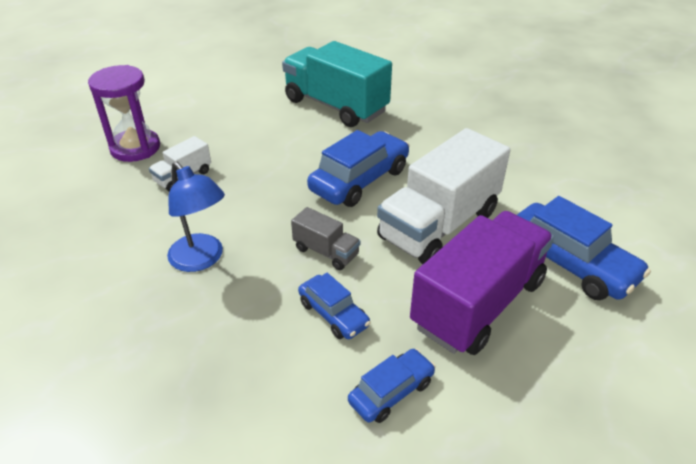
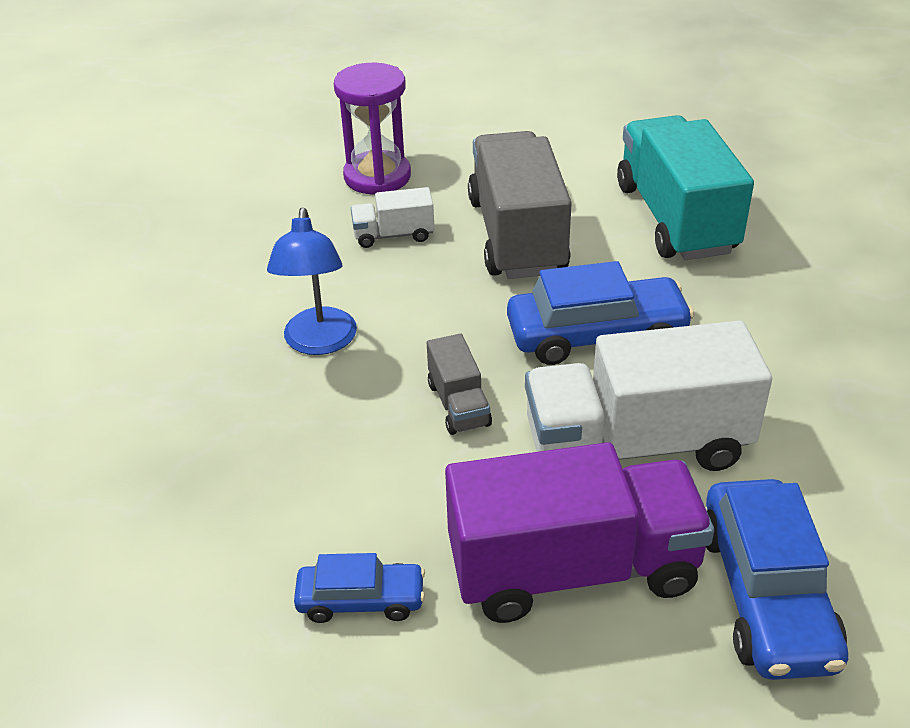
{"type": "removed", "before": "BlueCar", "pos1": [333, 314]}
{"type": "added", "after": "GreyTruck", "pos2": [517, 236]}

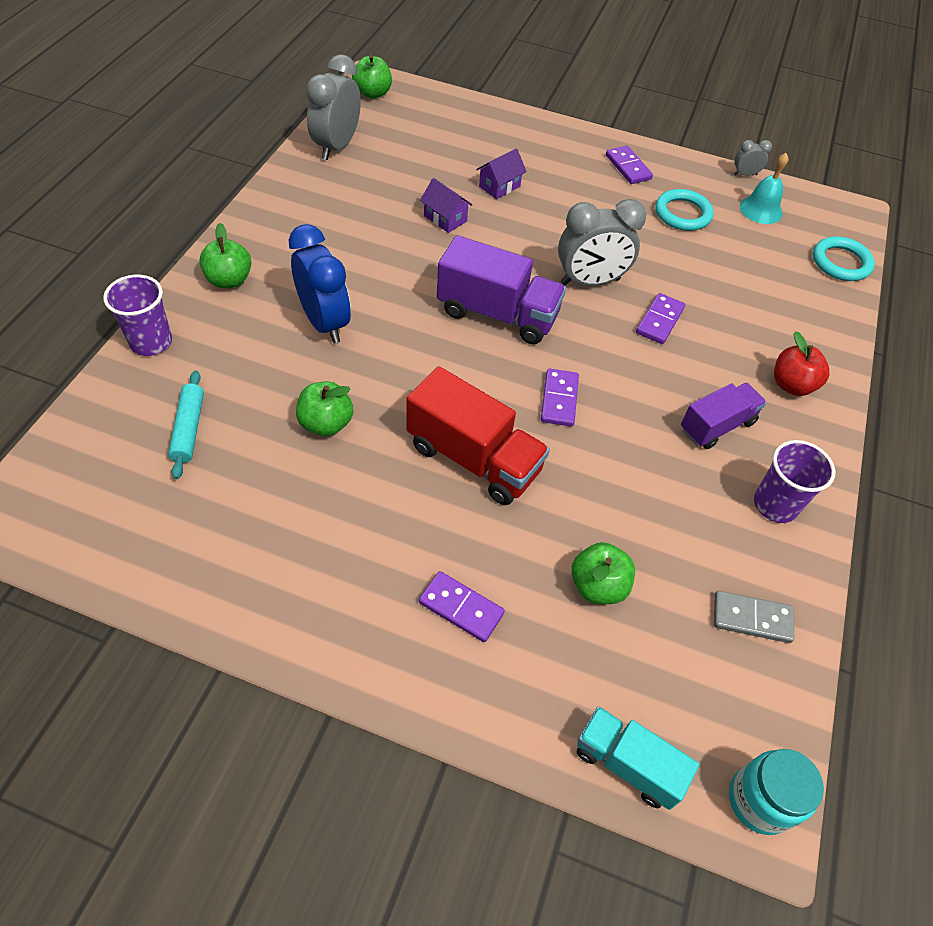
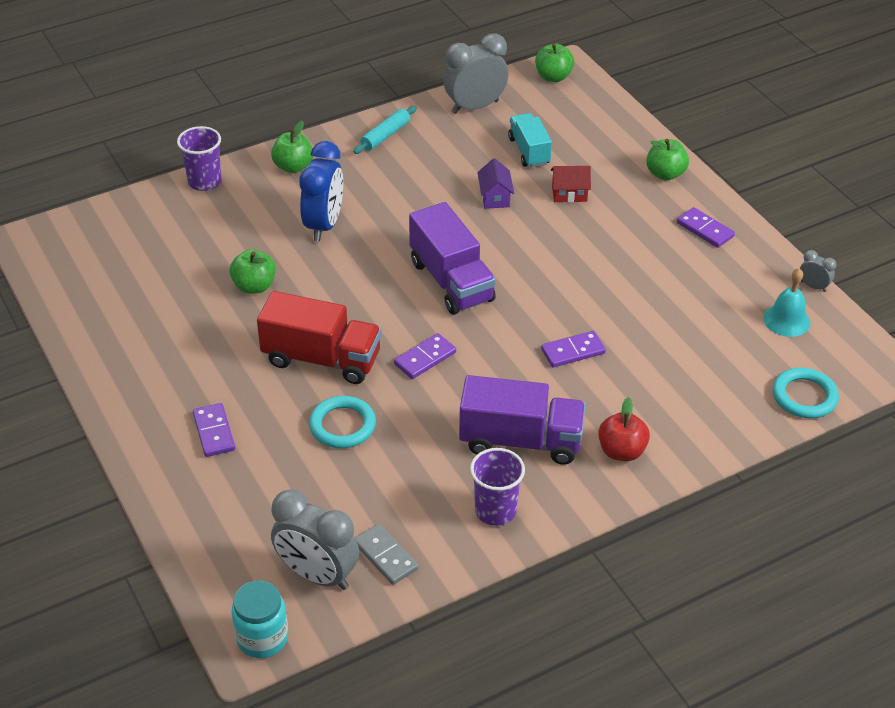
{"type": "turned", "before": "PurpleDomino", "pos1": [628, 167], "pos2": [705, 230], "turn": -60}
{"type": "recoloured", "before": "PurpleHouse", "after": "RedHouse", "pos1": [499, 186], "pos2": [569, 194]}
{"type": "moved", "before": "TurquoiseRing", "pos1": [682, 214], "pos2": [342, 425]}
{"type": "moved", "before": "GreyClock", "pos1": [590, 282], "pos2": [317, 575]}
{"type": "turned", "before": "RedTruck", "pos1": [473, 458], "pos2": [321, 359], "turn": -60}
{"type": "moved", "before": "TurquoiseRollingPin", "pos1": [189, 429], "pos2": [385, 135]}
{"type": "resized", "before": "PurpleTruck", "pos1": [717, 426], "pos2": [520, 441], "scale": 1.58}
{"type": "moved", "before": "GreenApple", "pos1": [598, 586], "pos2": [665, 174]}
{"type": "moved", "before": "TurquoiseTruck", "pos1": [627, 763], "pos2": [529, 151]}

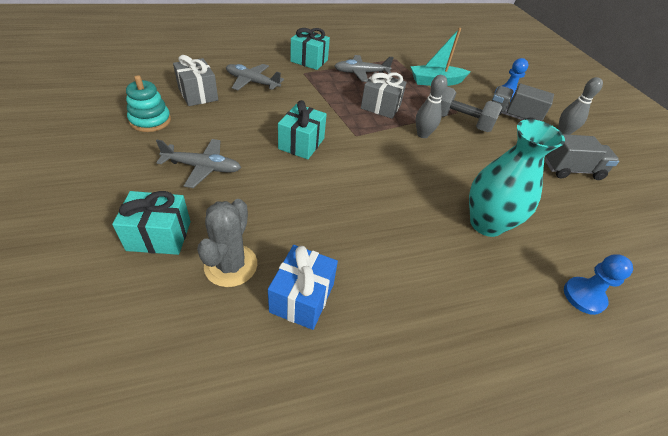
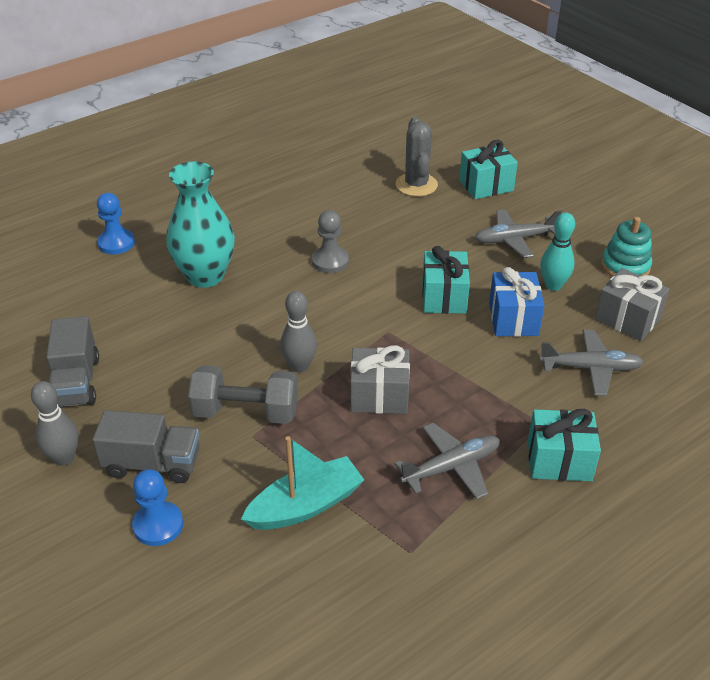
{"type": "turned", "before": "GreyTruck", "pos1": [572, 170], "pos2": [76, 382], "turn": -75}
{"type": "moved", "before": "BlueGift", "pos1": [302, 298], "pos2": [513, 319]}
{"type": "added", "after": "GreyPawn", "pos2": [330, 261]}
{"type": "added", "after": "TurquoiseBowlingPin", "pos2": [553, 285]}

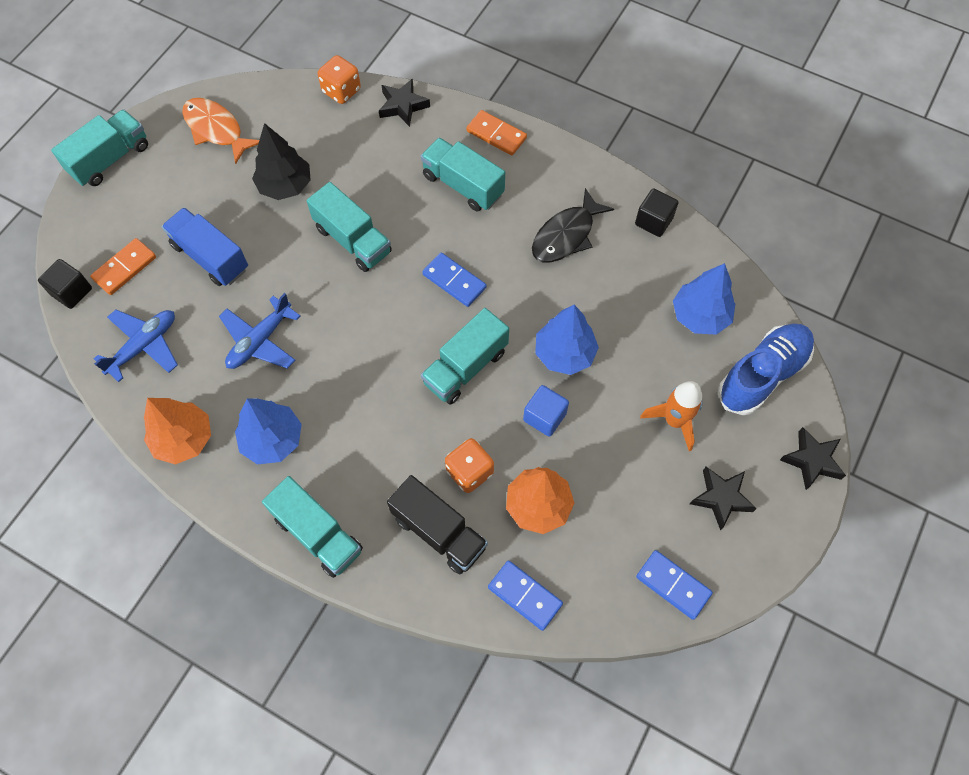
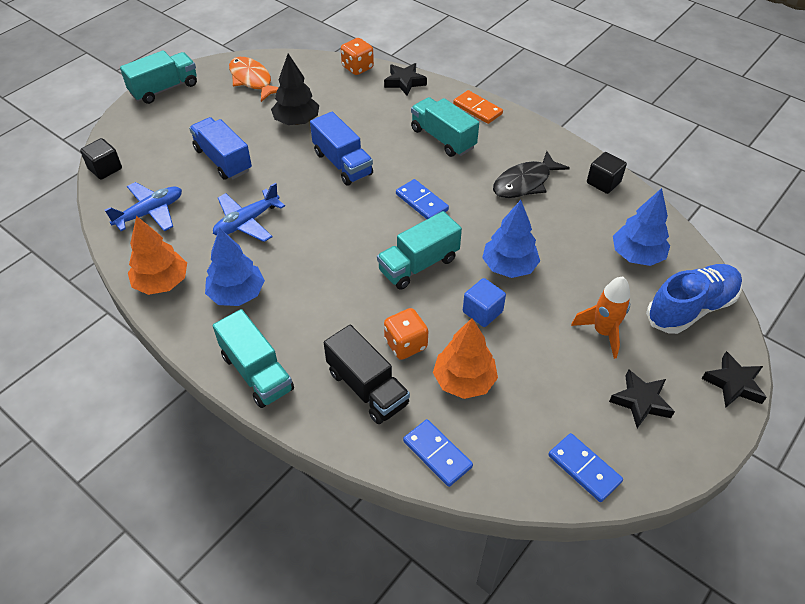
{"type": "recoloured", "before": "TurquoiseTruck", "after": "BlueTruck", "pos1": [353, 240], "pos2": [342, 163]}
{"type": "removed", "before": "OrangeDomino", "pos1": [125, 268]}

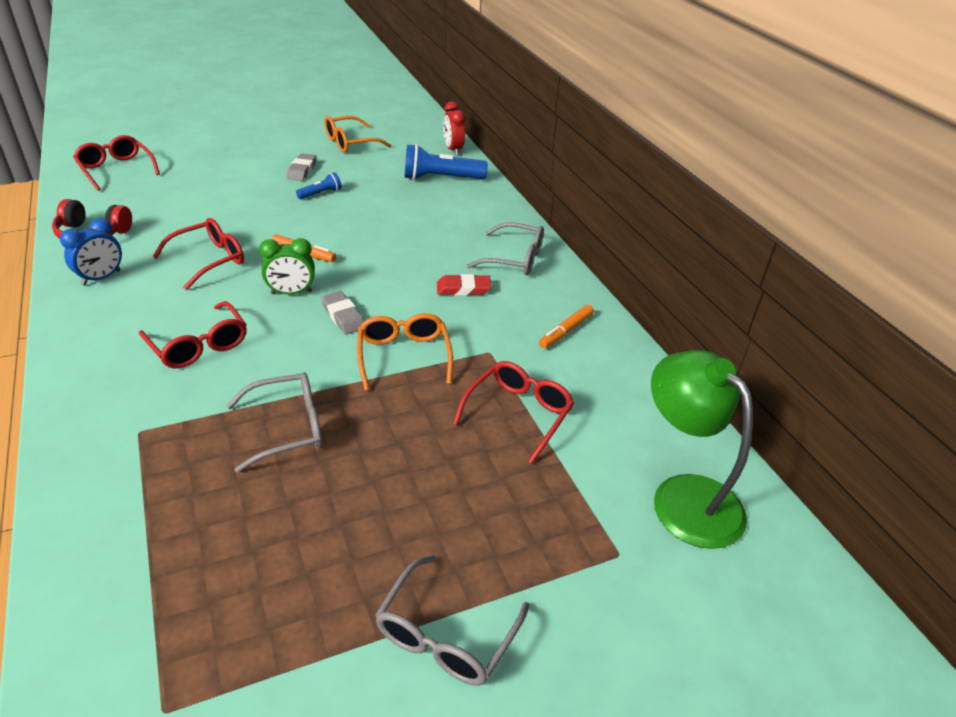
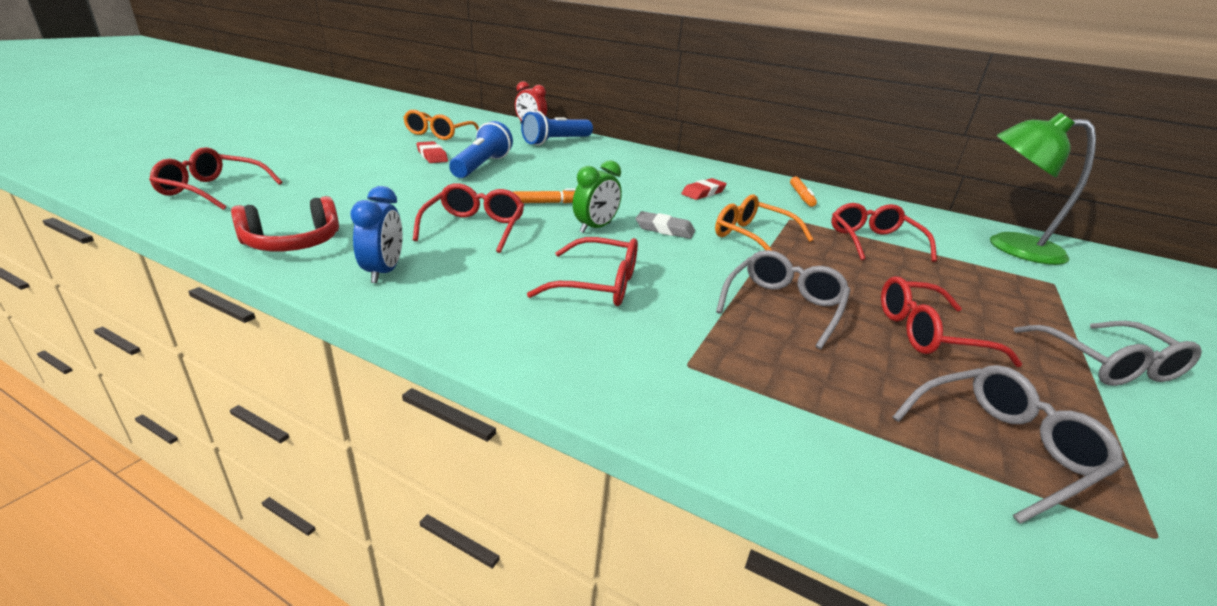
{"type": "recoloured", "before": "GreyEraser", "after": "RedEraser", "pos1": [302, 170], "pos2": [432, 156]}
{"type": "resized", "before": "BlueFlashlight", "pos1": [321, 194], "pos2": [482, 166], "scale": 1.94}
{"type": "moved", "before": "GreyGlasses", "pos1": [515, 259], "pos2": [1003, 447]}
{"type": "added", "after": "RedGlasses", "pos2": [927, 333]}

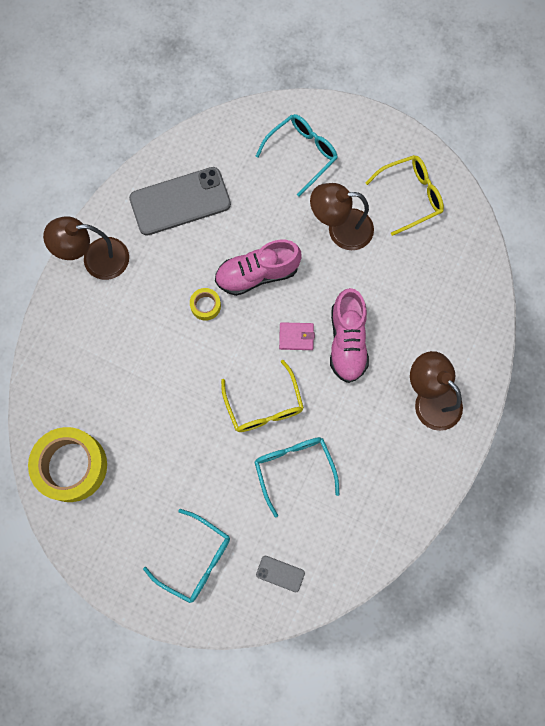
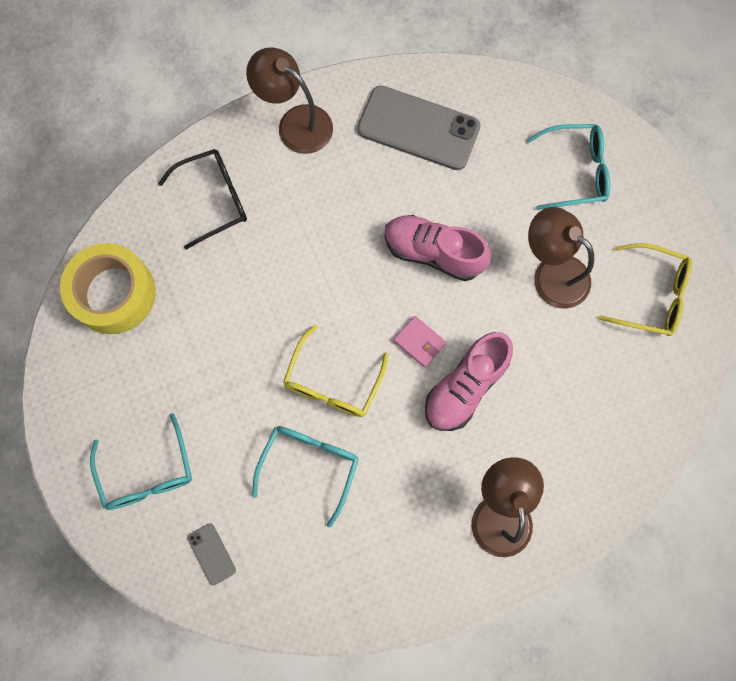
{"type": "removed", "before": "YellowTape", "pos1": [205, 306]}
{"type": "added", "after": "BlackGlasses", "pos2": [214, 199]}

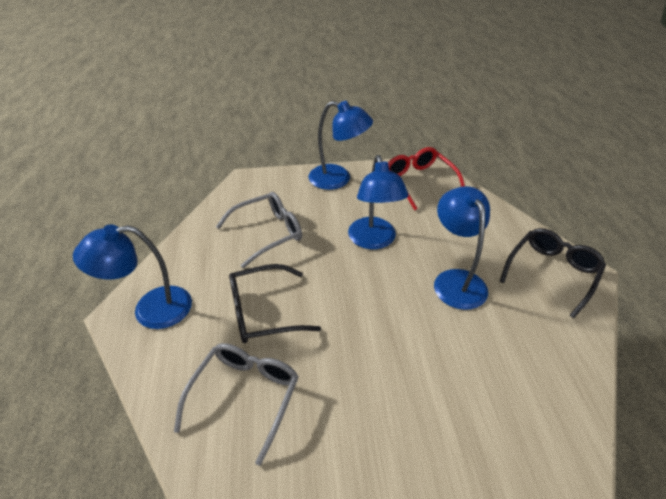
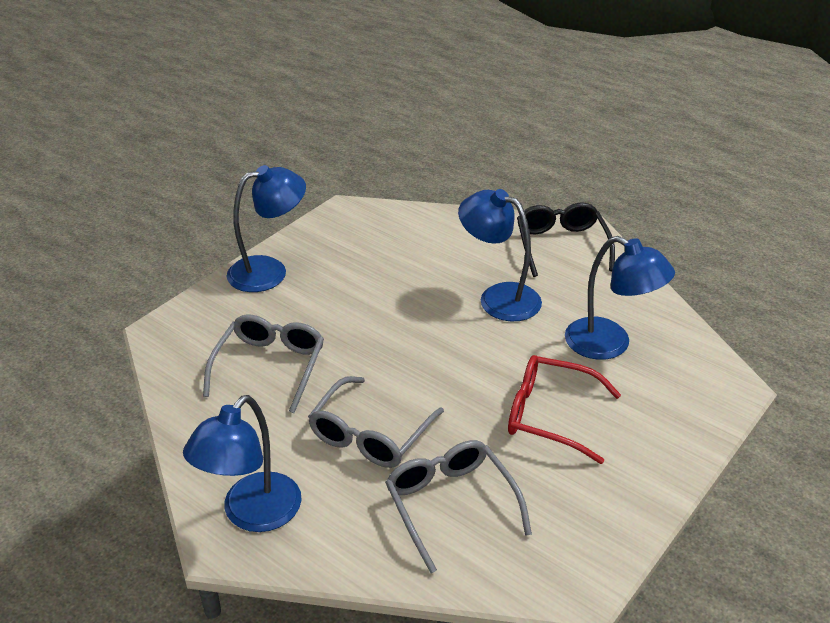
{"type": "moved", "before": "RedGlasses", "pos1": [419, 182], "pos2": [550, 415]}
{"type": "moved", "before": "BlueLamp", "pos1": [374, 241], "pos2": [610, 344]}
{"type": "recoloured", "before": "BlackGlasses", "after": "GreyGlasses", "pos1": [263, 312], "pos2": [370, 434]}

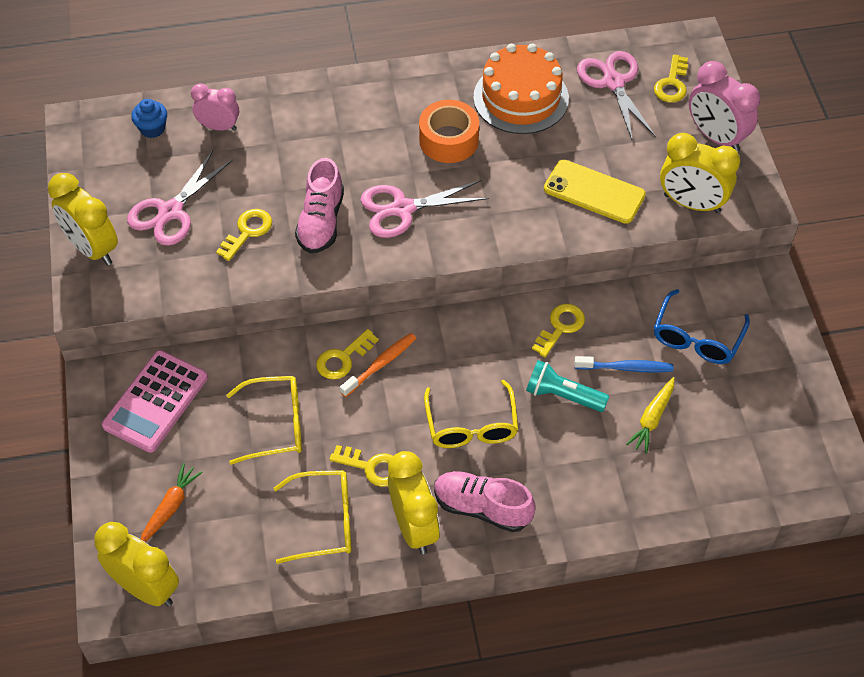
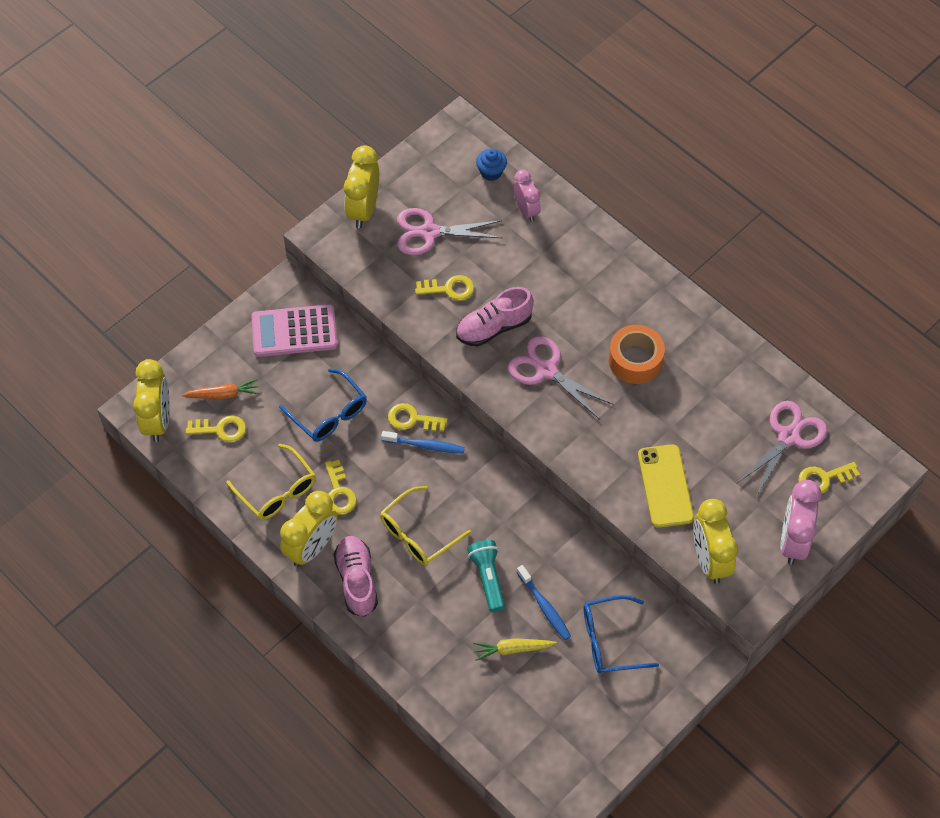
{"type": "removed", "before": "OrangeCake", "pos1": [521, 98]}
{"type": "moved", "before": "YellowKey", "pos1": [560, 327], "pos2": [221, 429]}
{"type": "recoloured", "before": "OrangeToothbrush", "after": "BlueToothbrush", "pos1": [380, 364], "pos2": [425, 445]}
{"type": "recoloured", "before": "YellowGlasses", "after": "BlueGlasses", "pos1": [276, 425], "pos2": [329, 414]}

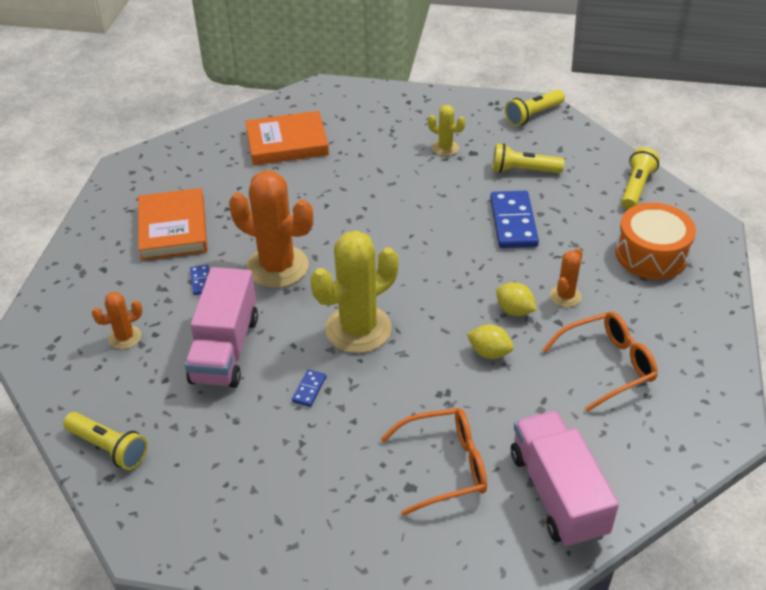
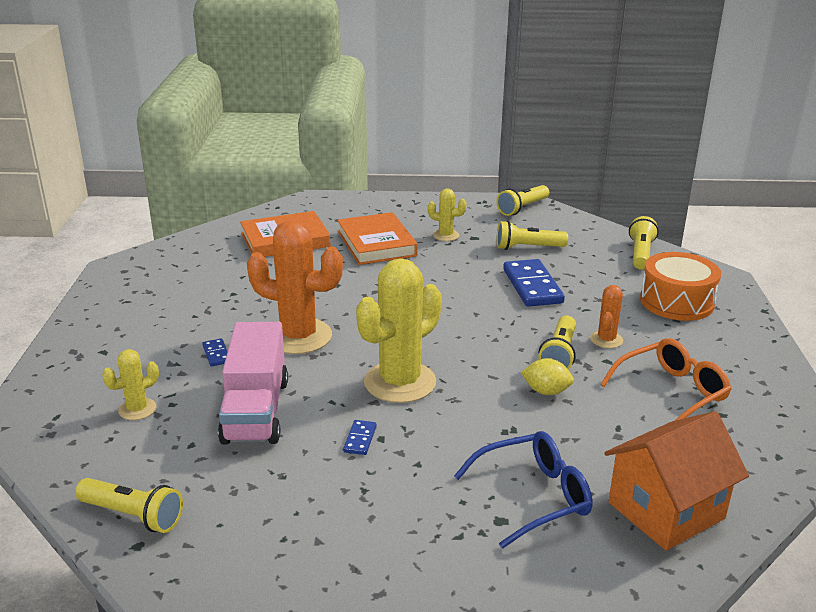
{"type": "moved", "before": "OrangeBook", "pos1": [173, 229], "pos2": [376, 243]}
{"type": "replaced", "before": "YellowLemon", "after": "YellowFlashlight", "pos1": [514, 310], "pos2": [559, 354]}
{"type": "recoloured", "before": "OrangeCactus", "after": "YellowCactus", "pos1": [125, 337], "pos2": [137, 409]}
{"type": "recoloured", "before": "OrangeGlasses", "after": "BlueGlasses", "pos1": [445, 466], "pos2": [534, 496]}
{"type": "replaced", "before": "PinkTruck", "after": "OrangeHouse", "pos1": [557, 494], "pos2": [666, 510]}

